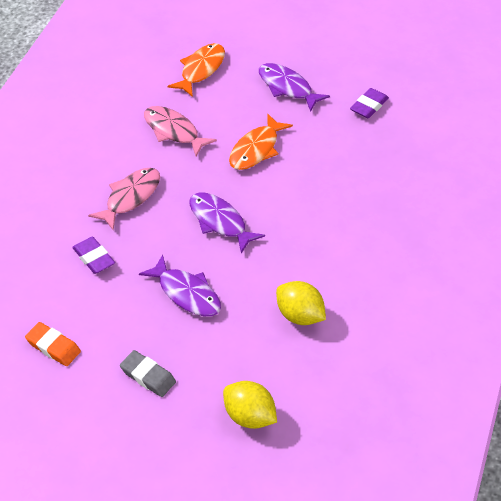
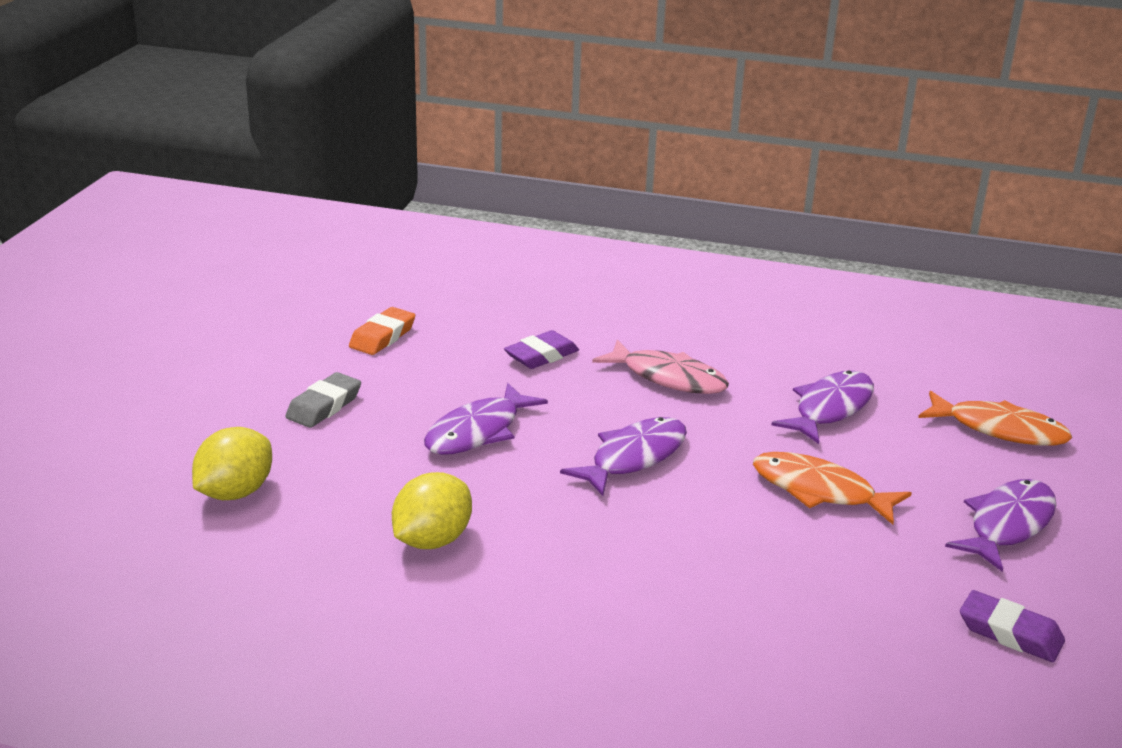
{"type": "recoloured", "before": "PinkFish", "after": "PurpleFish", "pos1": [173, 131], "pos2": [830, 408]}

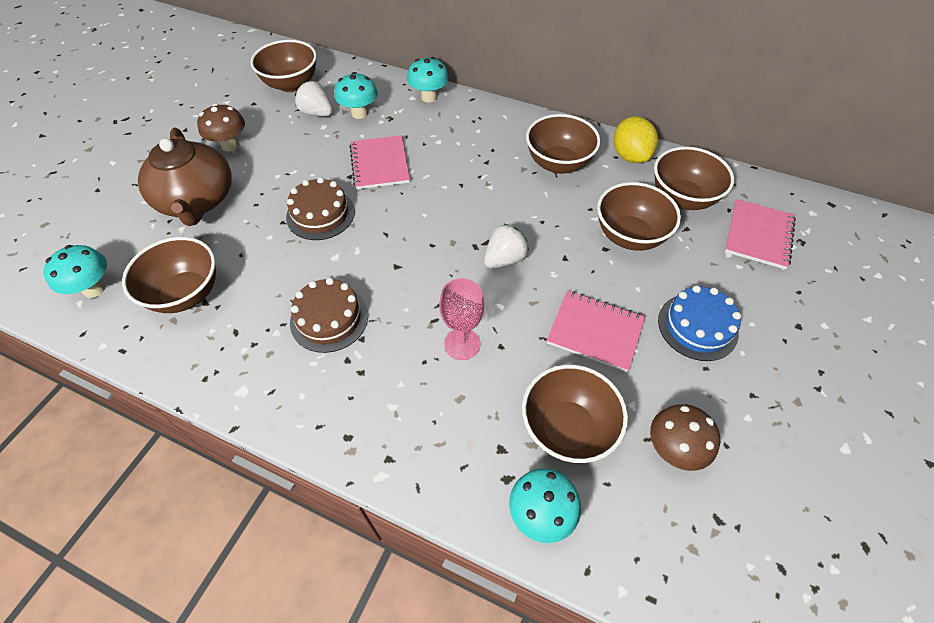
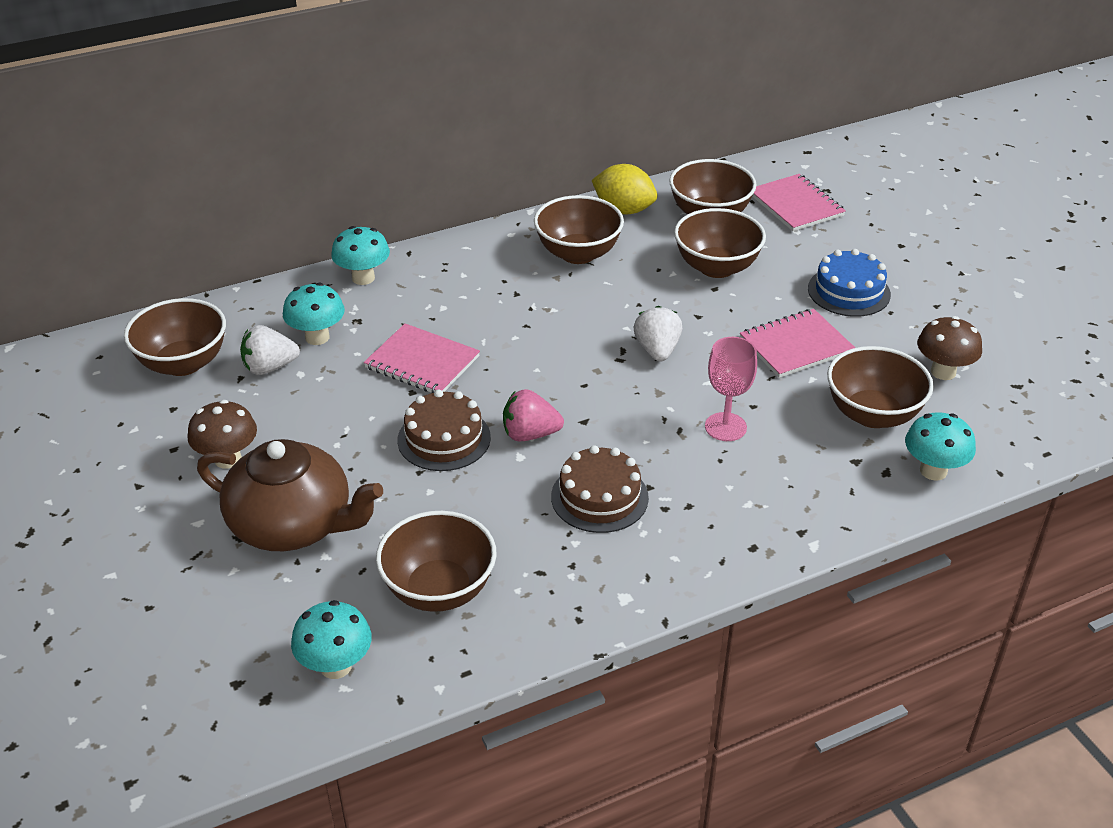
{"type": "added", "after": "PinkStrawberry", "pos2": [530, 434]}

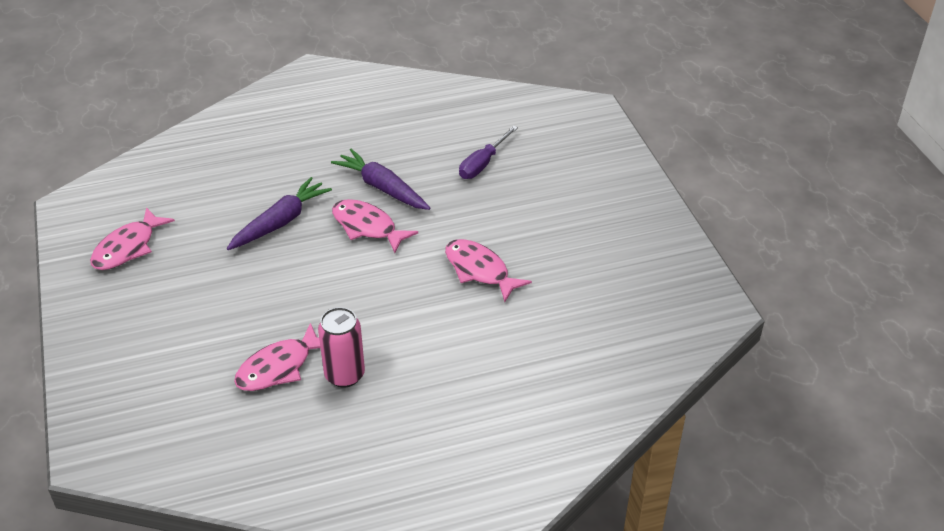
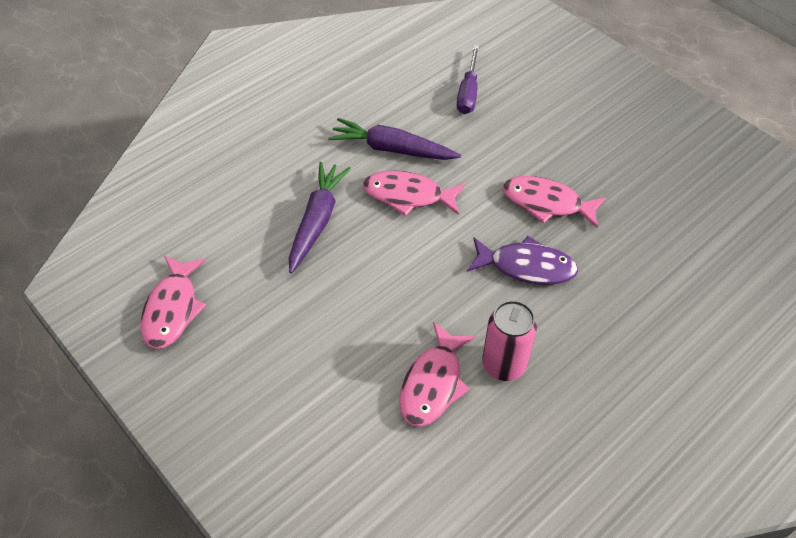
{"type": "added", "after": "PurpleFish", "pos2": [526, 266]}

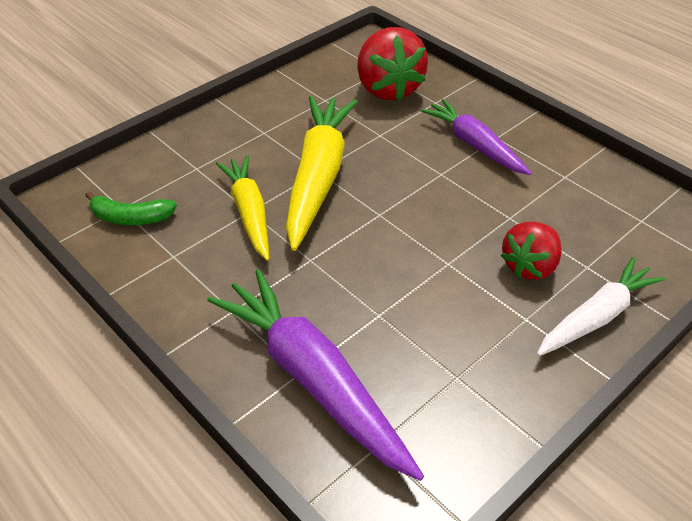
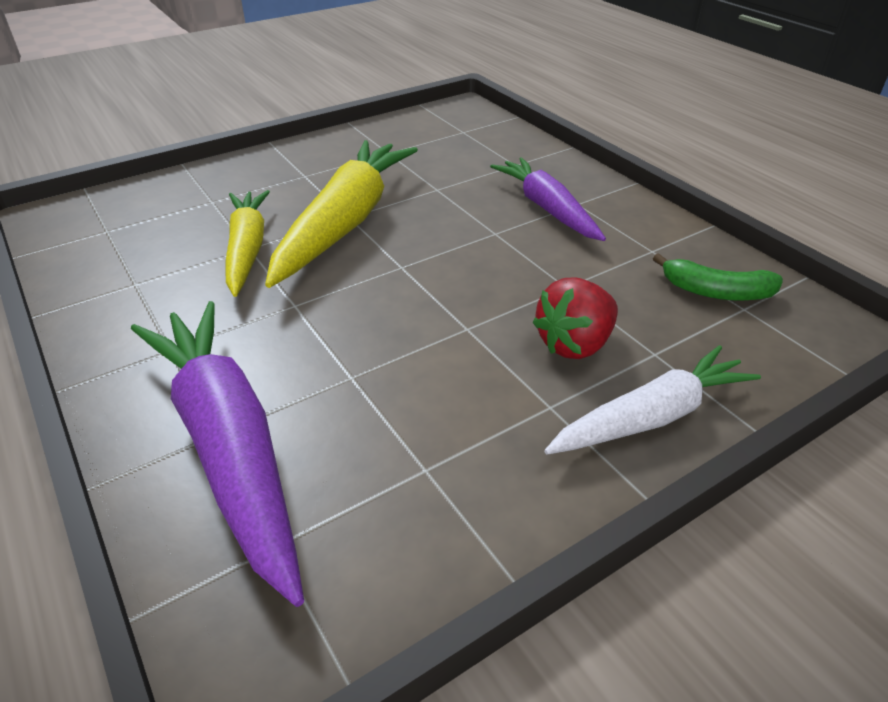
{"type": "removed", "before": "RedStrawberry", "pos1": [388, 89]}
{"type": "moved", "before": "GreenBanana", "pos1": [131, 218], "pos2": [716, 292]}

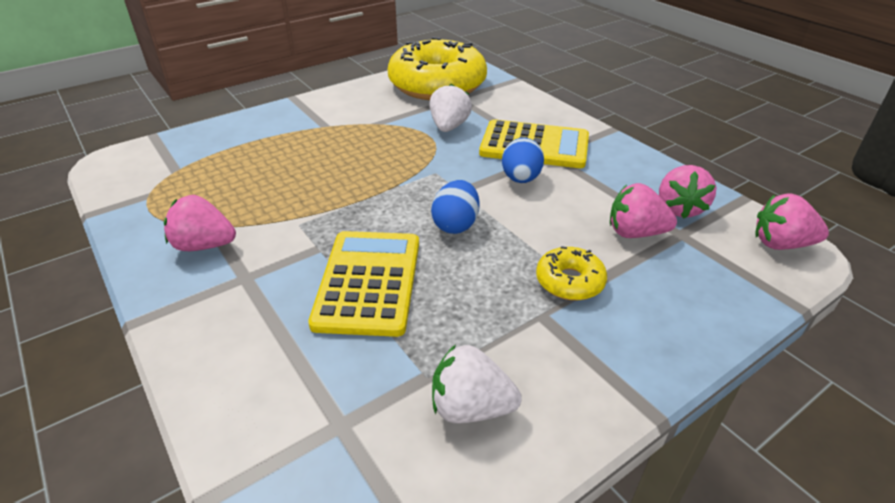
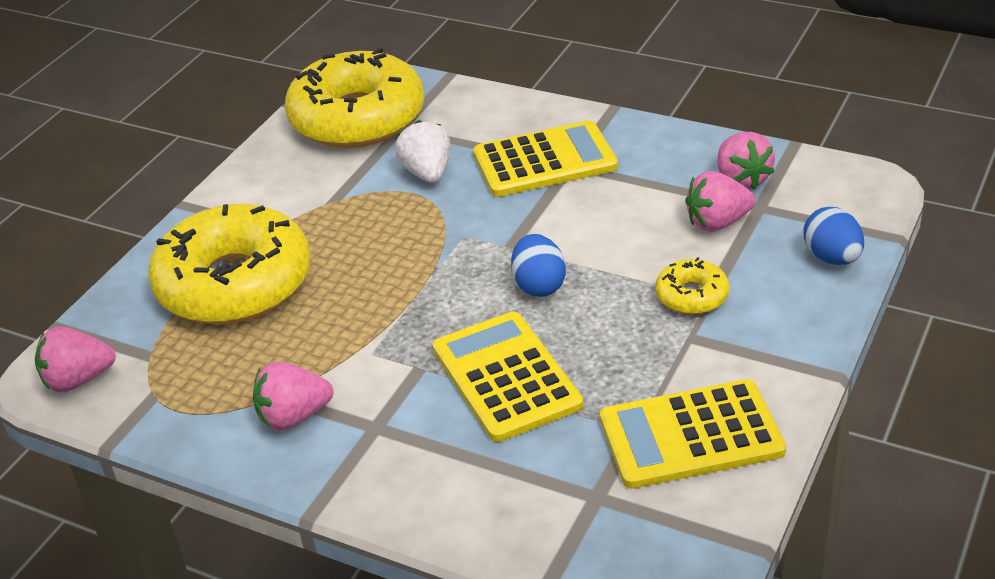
{"type": "moved", "before": "BlueEgg", "pos1": [521, 179], "pos2": [832, 258]}
{"type": "moved", "before": "PinkStrawberry", "pos1": [781, 244], "pos2": [78, 380]}
{"type": "replaced", "before": "WhiteStrawberry", "after": "YellowCalculator", "pos1": [471, 407], "pos2": [691, 435]}
{"type": "added", "after": "YellowDonut", "pos2": [235, 284]}

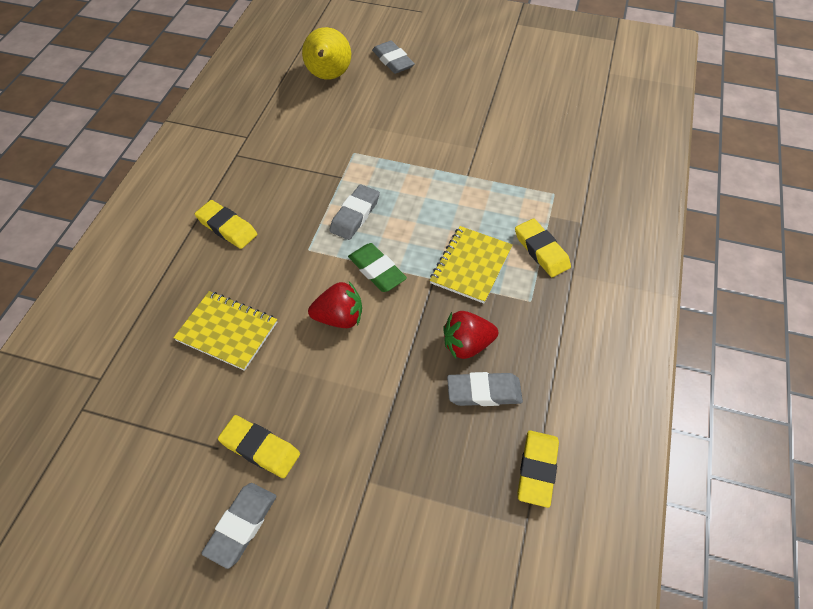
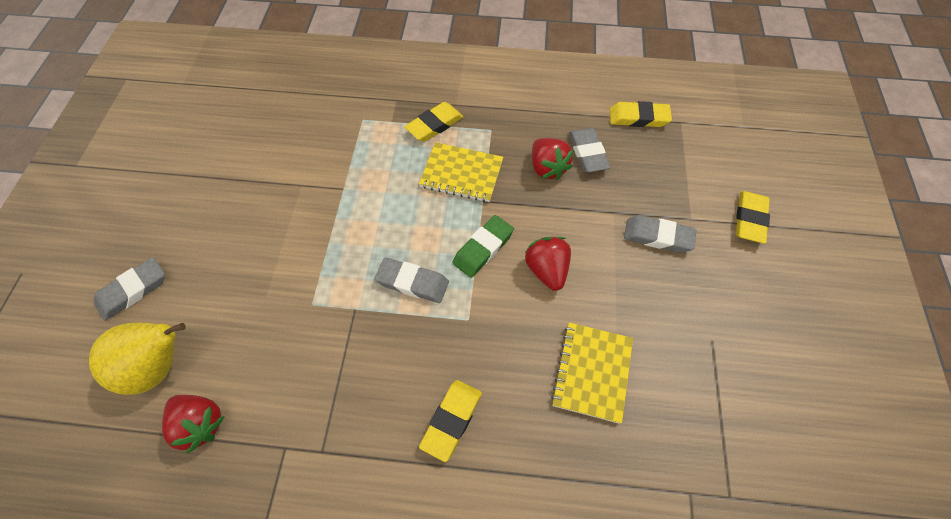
{"type": "moved", "before": "YellowEraser", "pos1": [260, 448], "pos2": [749, 219]}
{"type": "moved", "before": "GreyEraser", "pos1": [241, 526], "pos2": [658, 237]}
{"type": "added", "after": "RedStrawberry", "pos2": [200, 424]}

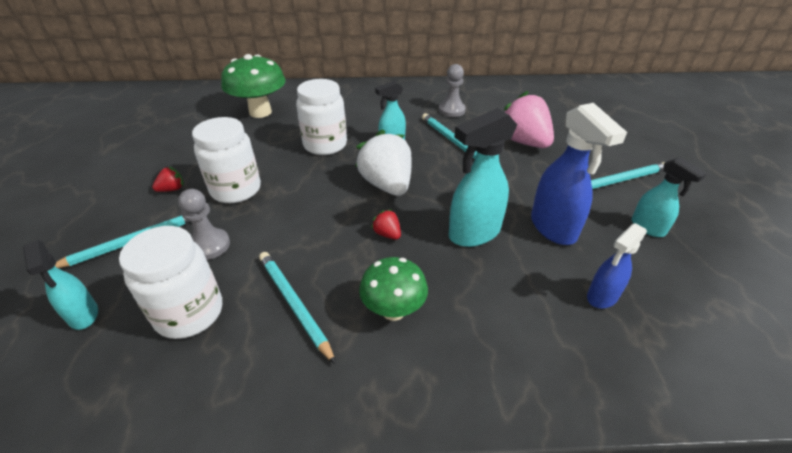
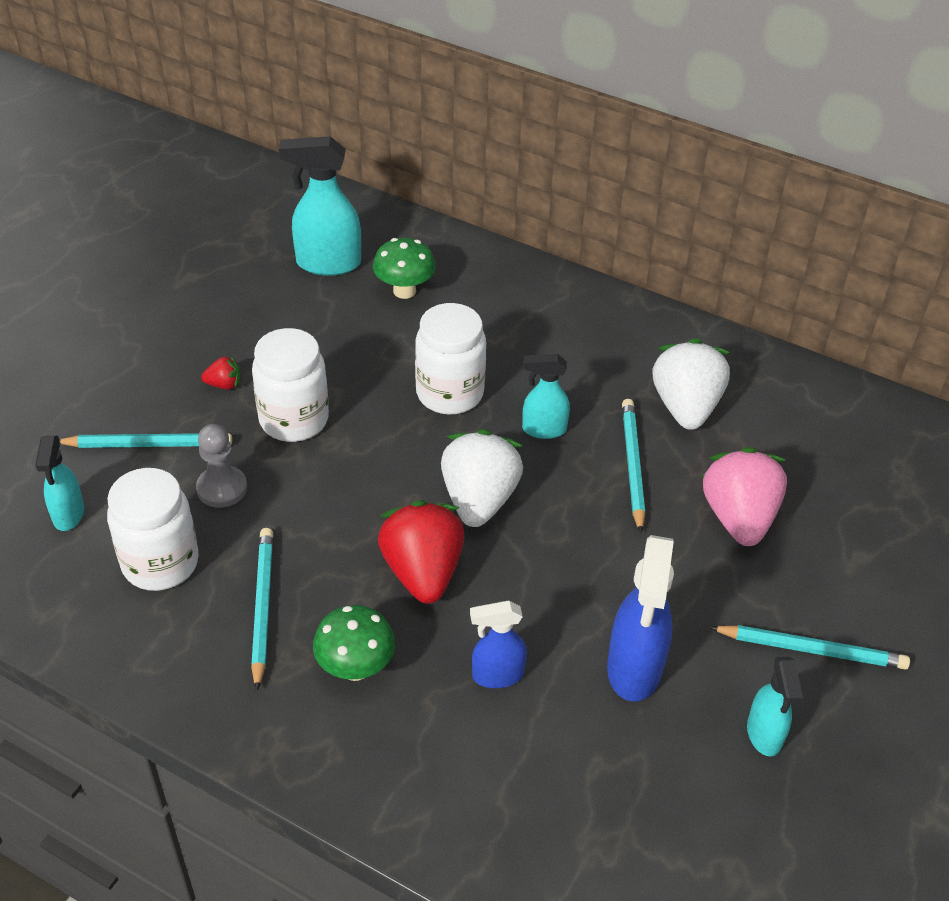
{"type": "resized", "before": "GreenMushroom", "pos1": [260, 112], "pos2": [404, 291], "scale": 0.65}
{"type": "replaced", "before": "GreyPawn", "after": "WhiteStrawberry", "pos1": [451, 110], "pos2": [685, 407]}
{"type": "moved", "before": "TurquoiseSprayBottle", "pos1": [473, 233], "pos2": [327, 263]}
{"type": "resized", "before": "RedStrawberry", "pos1": [387, 234], "pos2": [422, 572], "scale": 2.3}
{"type": "moved", "before": "BlueSprayBottle", "pos1": [602, 297], "pos2": [497, 675]}

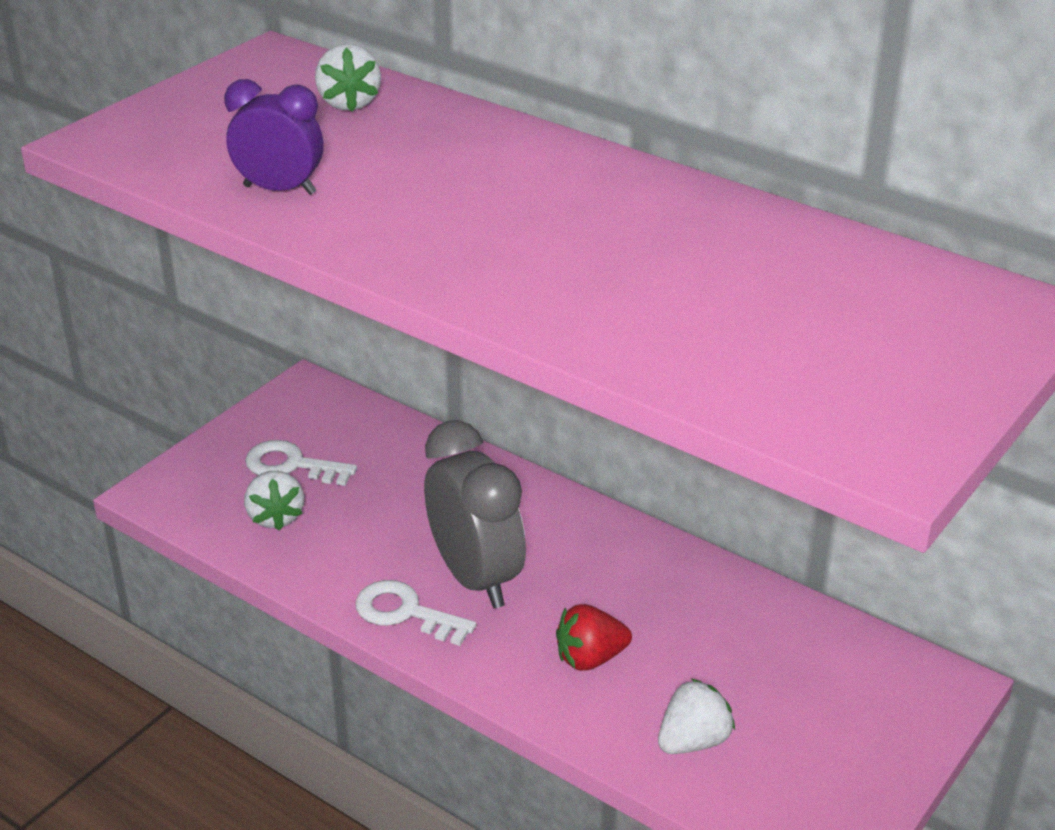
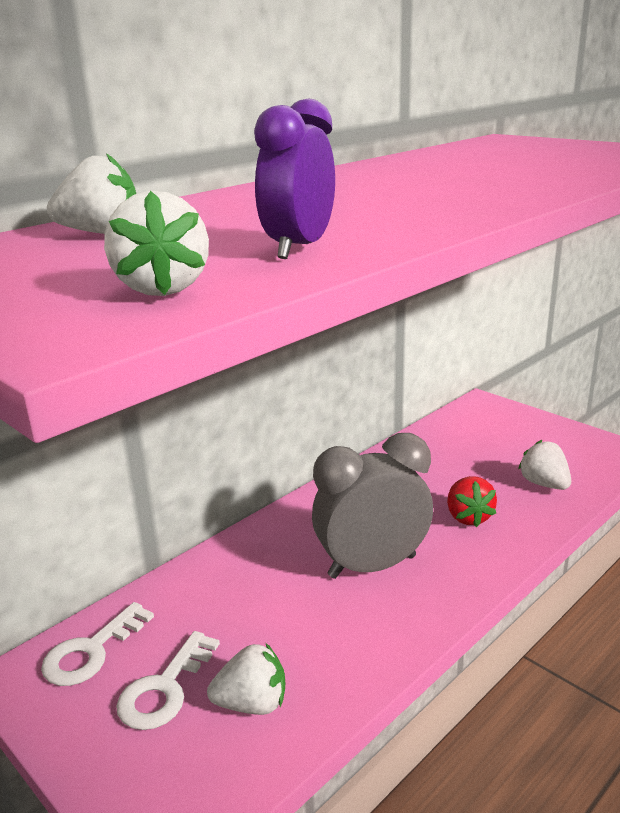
{"type": "moved", "before": "WhiteKey", "pos1": [405, 613], "pos2": [91, 651]}
{"type": "added", "after": "WhiteStrawberry", "pos2": [162, 289]}

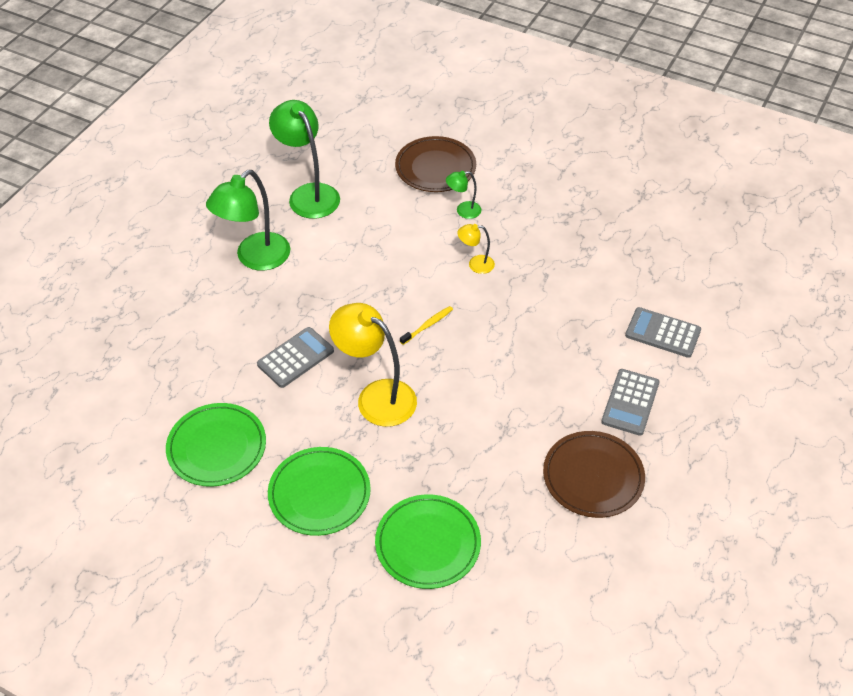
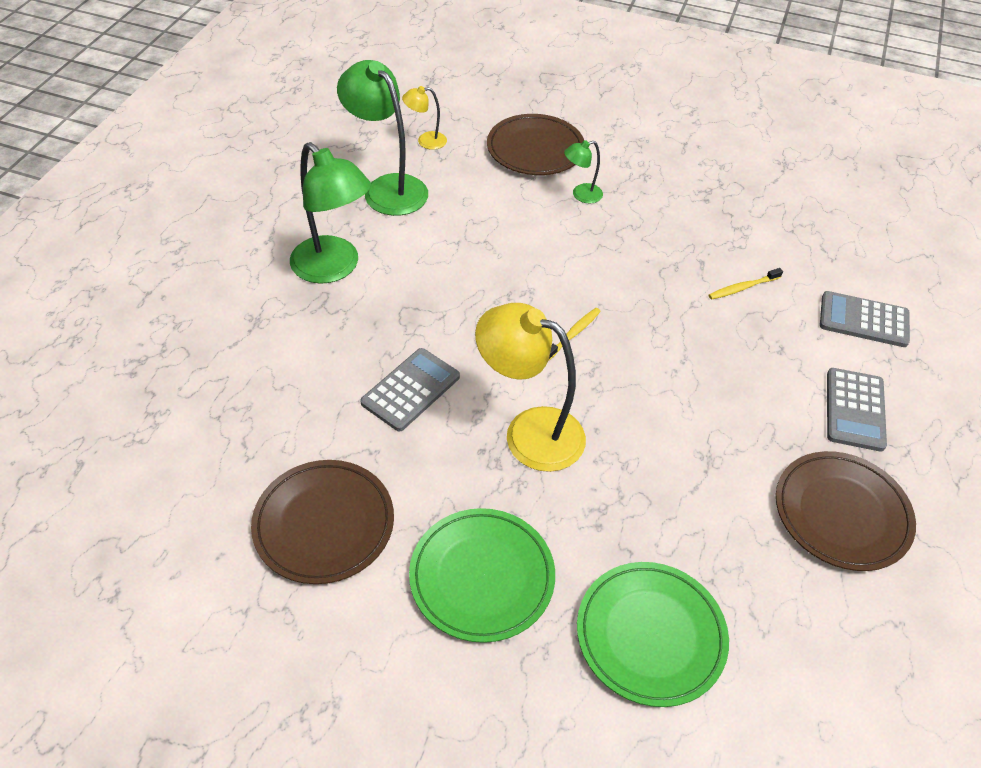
{"type": "turned", "before": "GreenLamp", "pos1": [255, 258], "pos2": [334, 268], "turn": -75}
{"type": "moved", "before": "YellowLamp", "pos1": [475, 264], "pos2": [425, 141]}
{"type": "recoloured", "before": "GreenPlate", "after": "BrownPlate", "pos1": [217, 447], "pos2": [324, 524]}
{"type": "added", "after": "YellowToothbrush", "pos2": [742, 288]}

